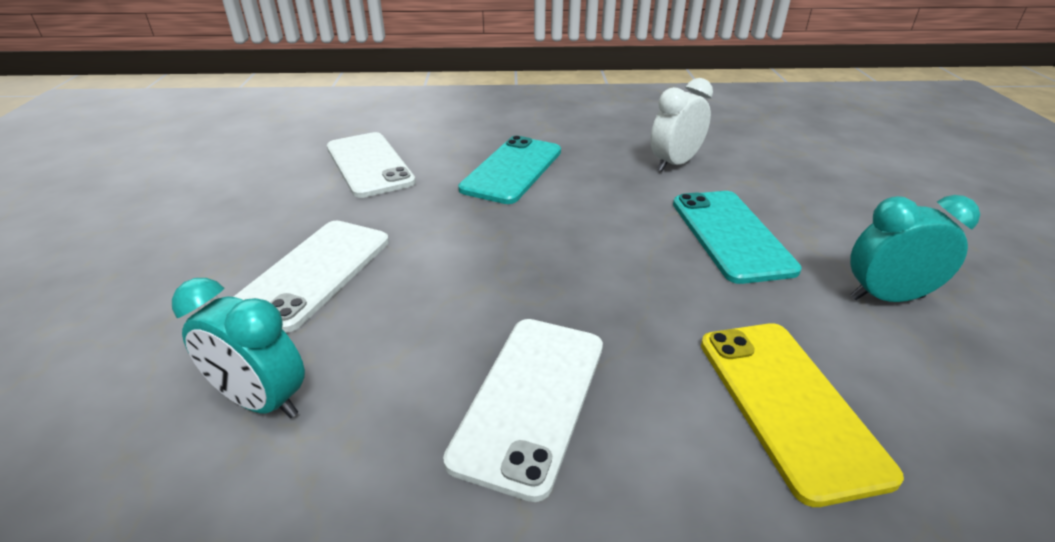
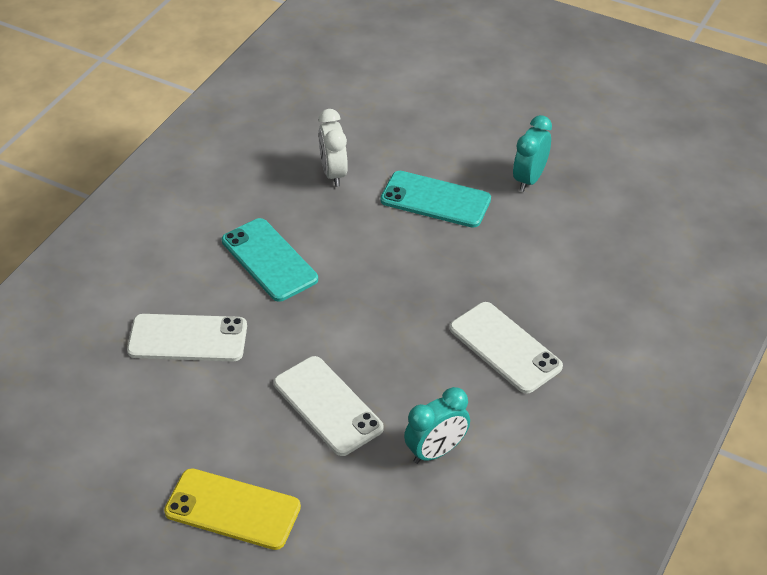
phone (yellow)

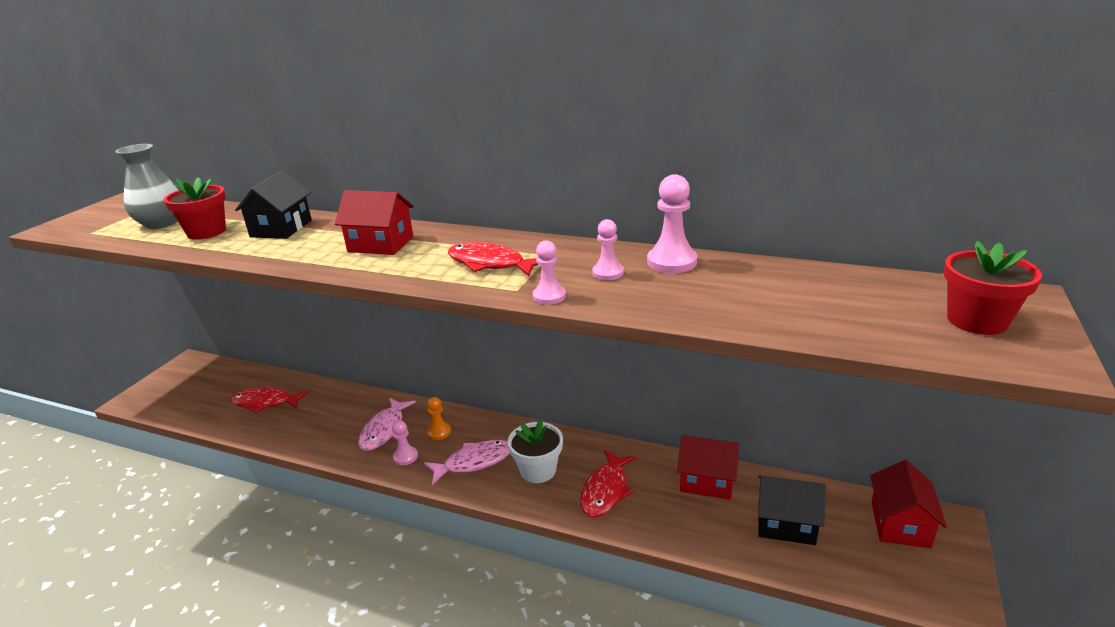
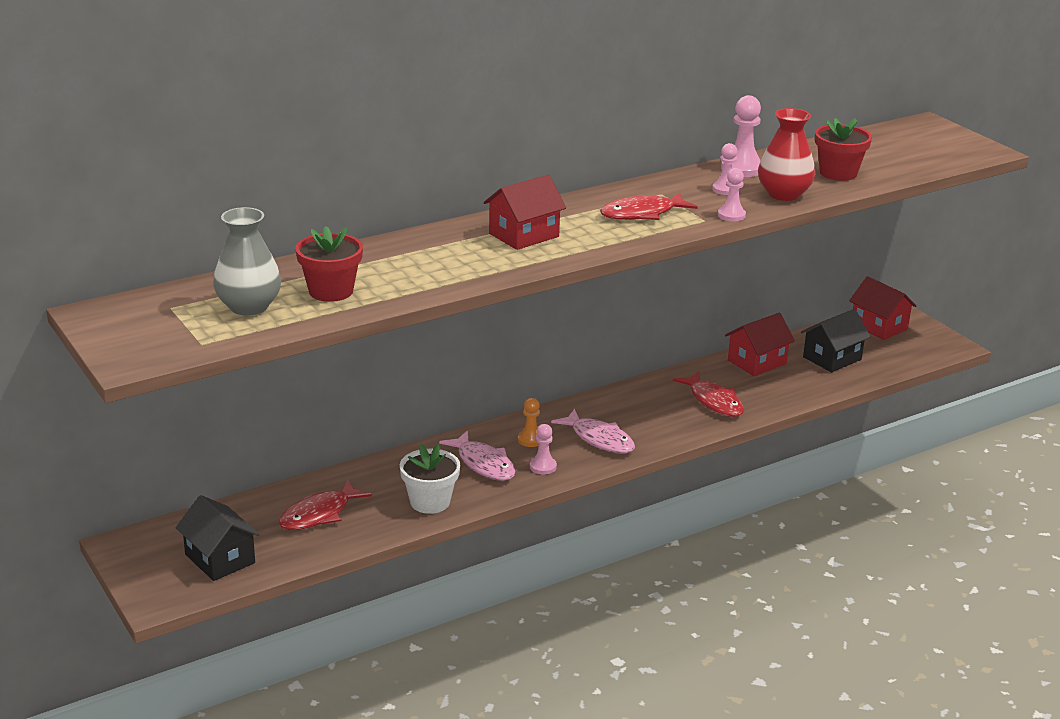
house (black) (1st from left)
flower pot (white)
fish (pink) (2nd from left)
vase (red)
flower pot (red) (2nd from left)

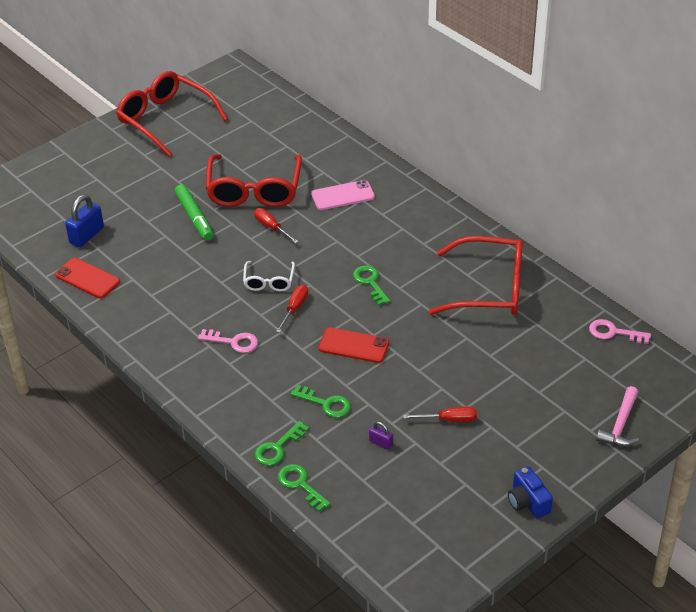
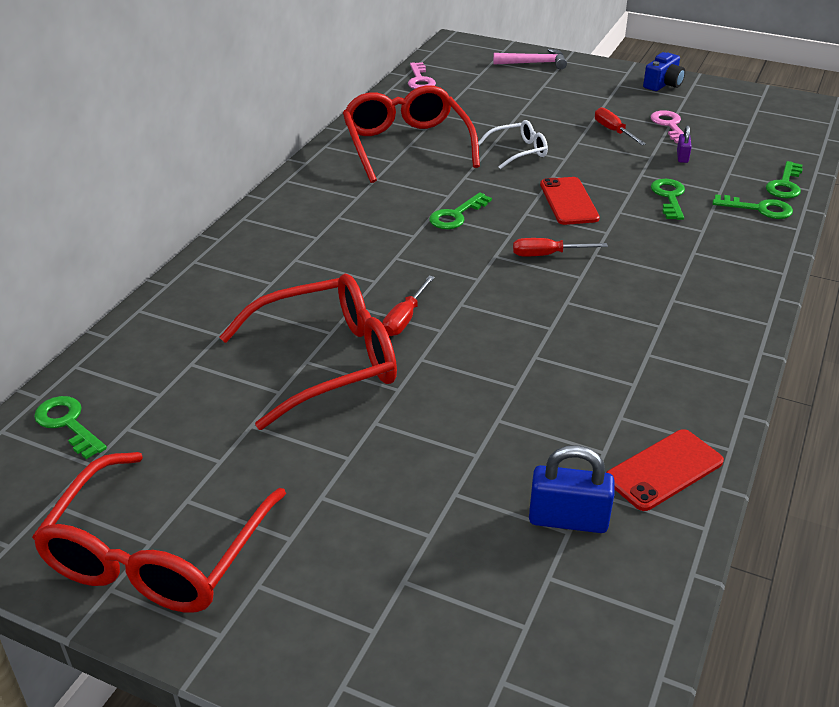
key (green) (1st from left)
glasses (white)
phone (red) (2nd from left)
key (pink) (2nd from left)
marker (green)
phone (pink)

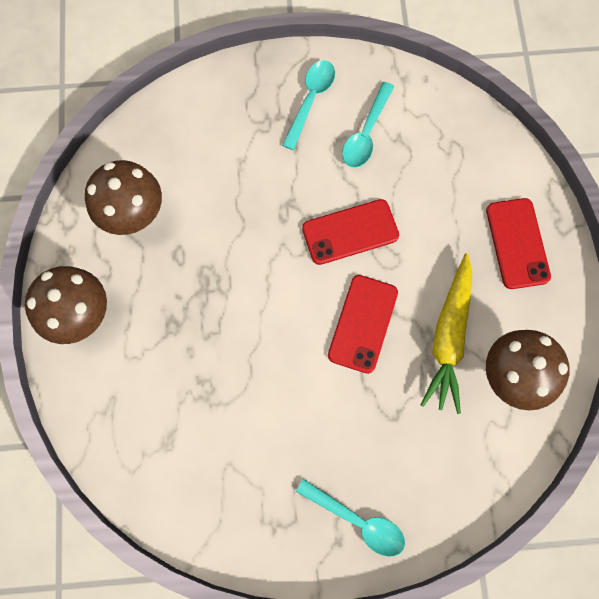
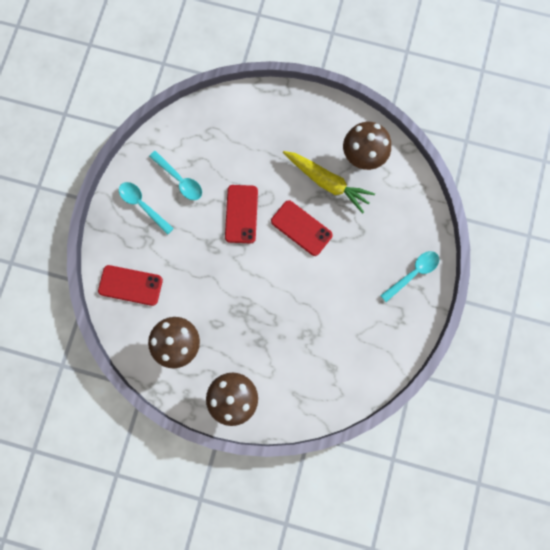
phone (red) (1st from left)

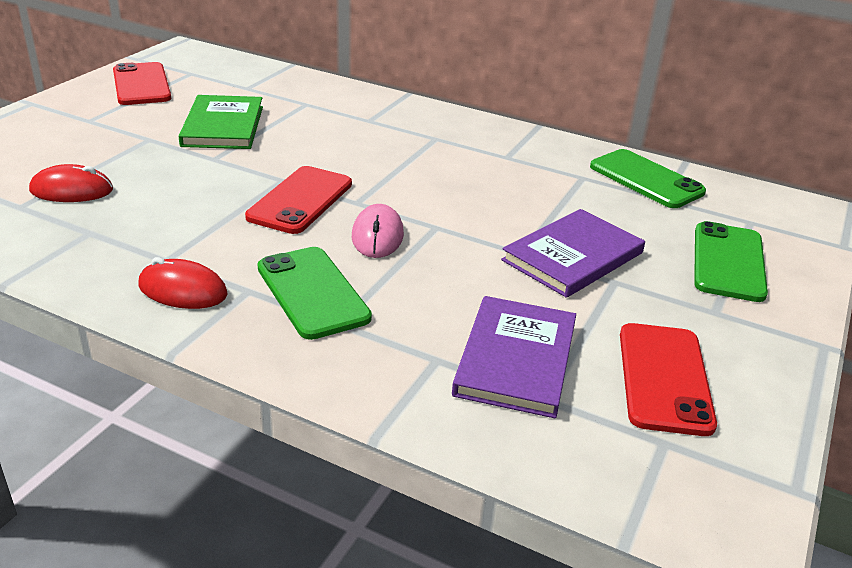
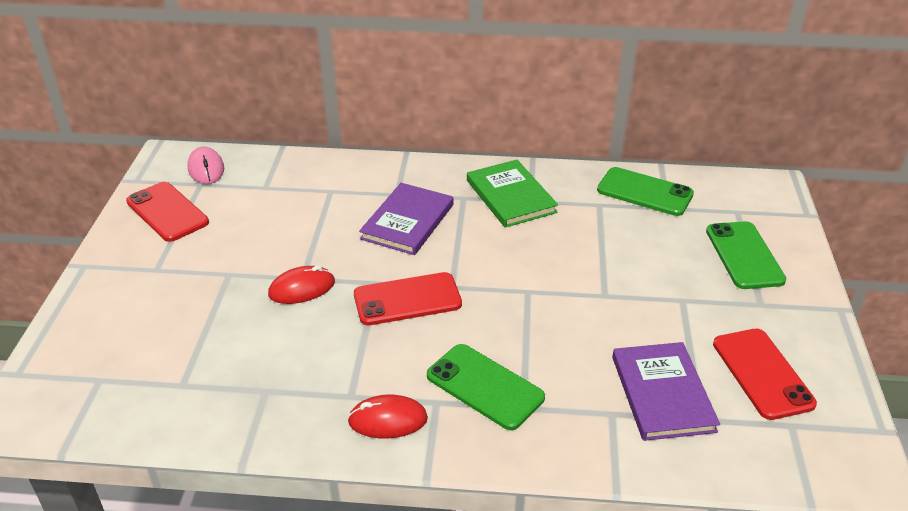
mouse (pink)
mouse (red) (1st from left)
phone (red) (2nd from left)
book (purple) (1st from left)
book (green)

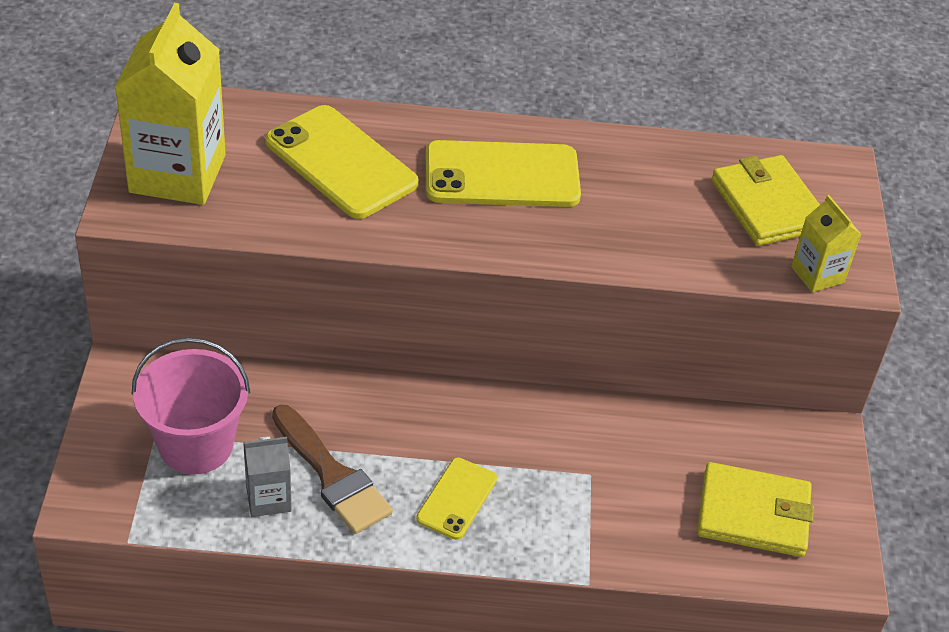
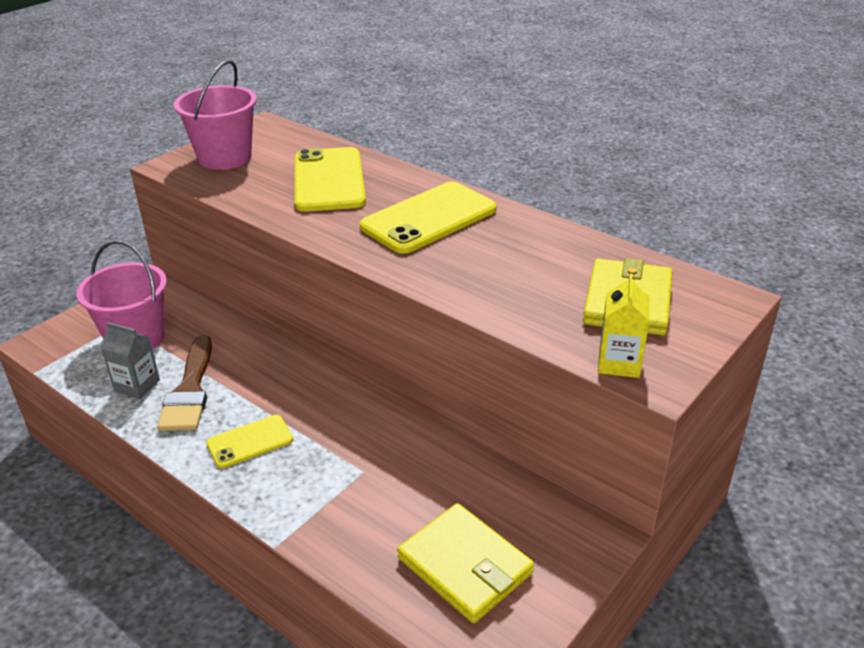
bucket (pink) (2nd from left)
phone (yellow) (3rd from left)

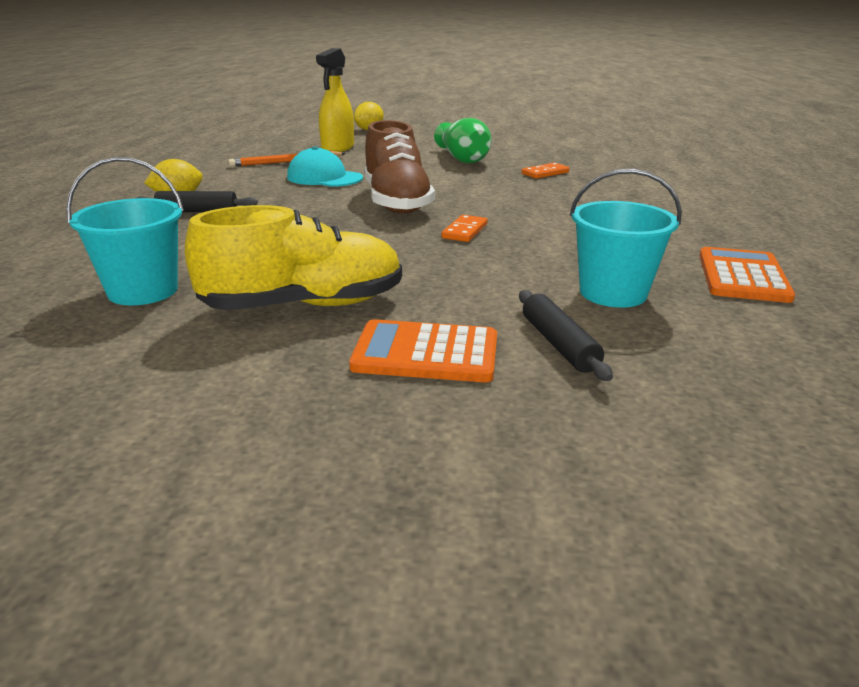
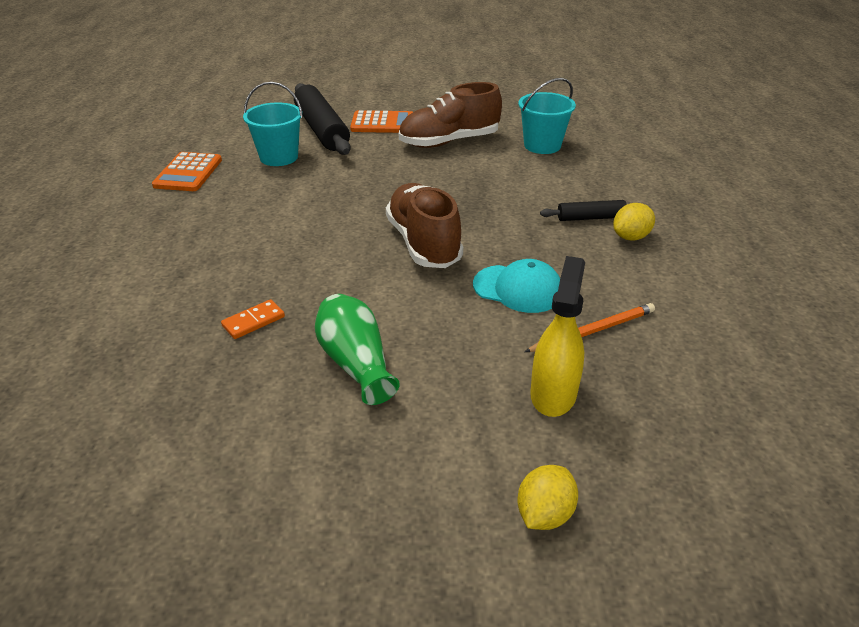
rolling pin (black) (1st from left)
shoe (brown) (2nd from left)
domino (orange) (1st from left in the first image)

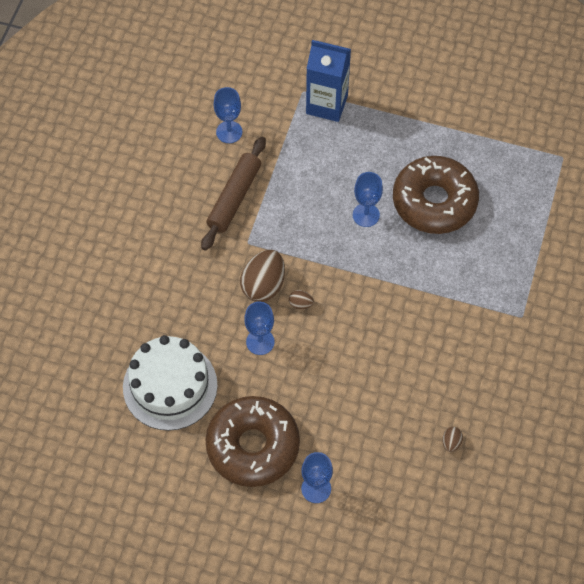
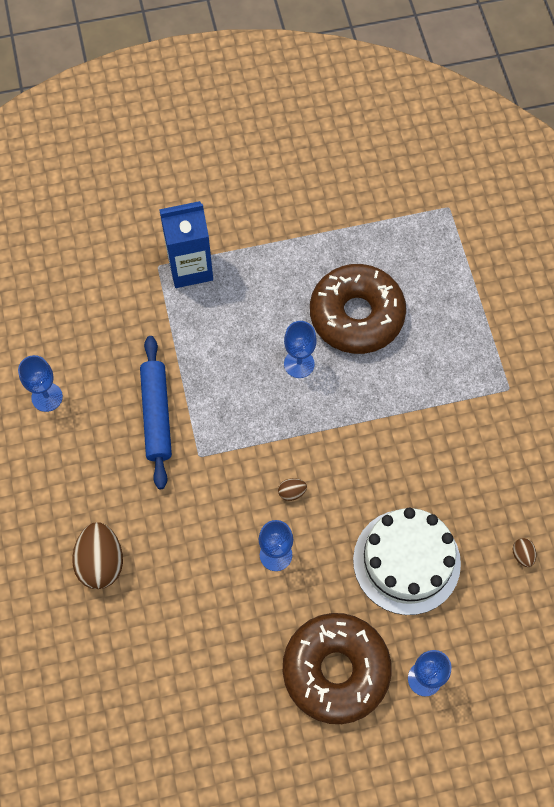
goblet (blue) (1st from left)
egg (brown) (1st from left)
rolling pin (blue)
cake (white)

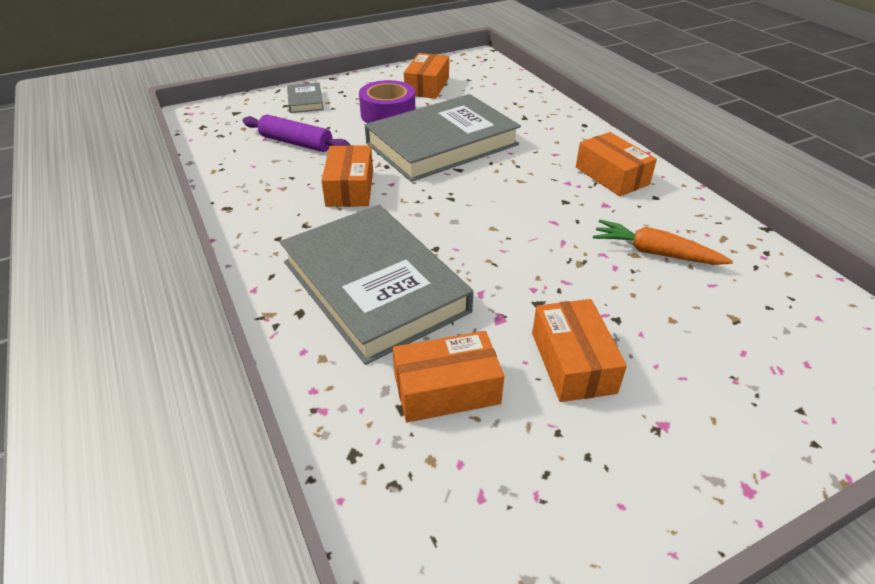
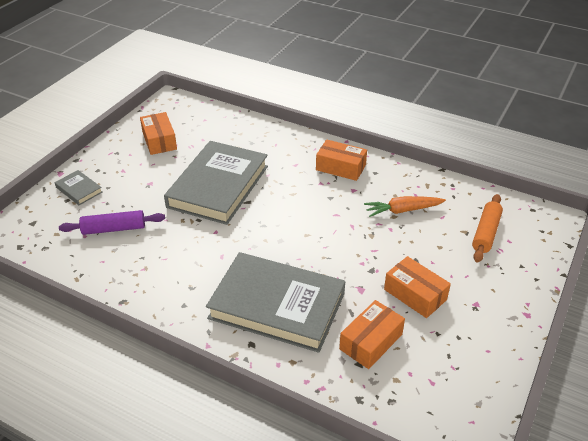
rolling pin (orange)
box (orange) (1st from left in the first image)
tape (purple)

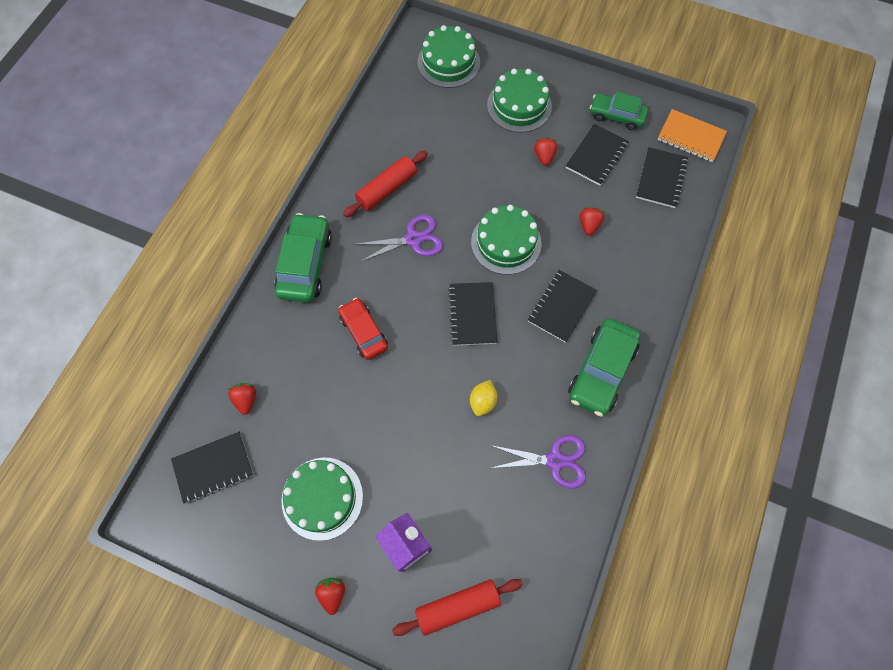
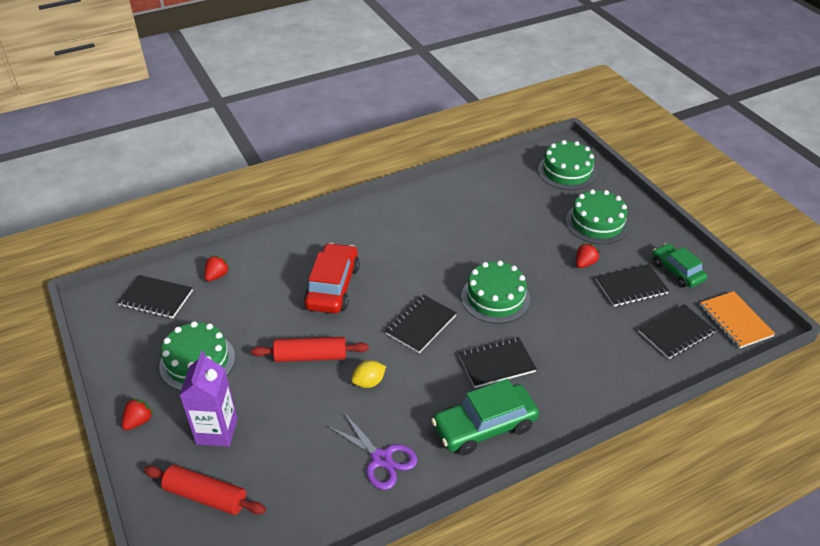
rolling pin (red) (2nd from left)
car (red)
car (green) (1st from left in the first image)
scissors (purple) (1st from left in the first image)
strawberry (red) (4th from left in the first image)

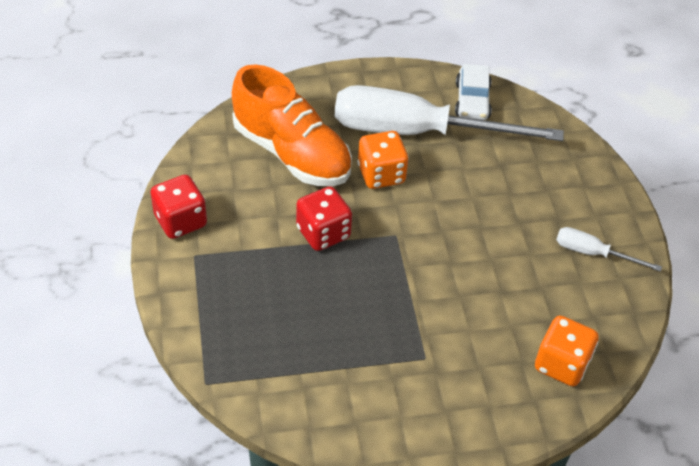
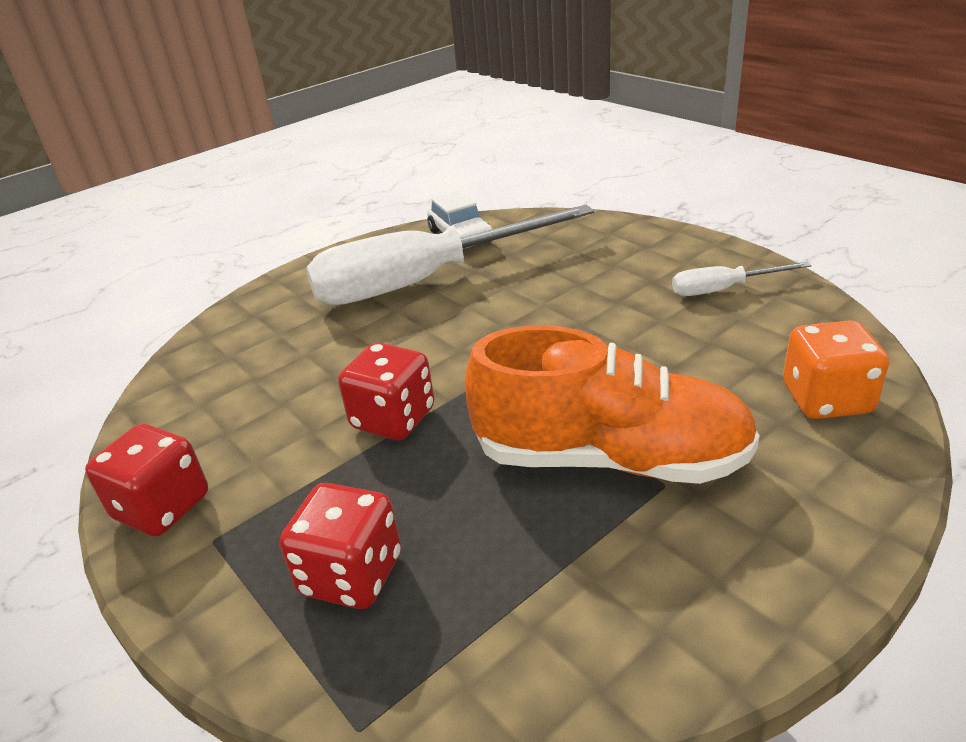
dice (red) (2nd from left)
shoe (orange)
dice (orange) (1st from left in the first image)

